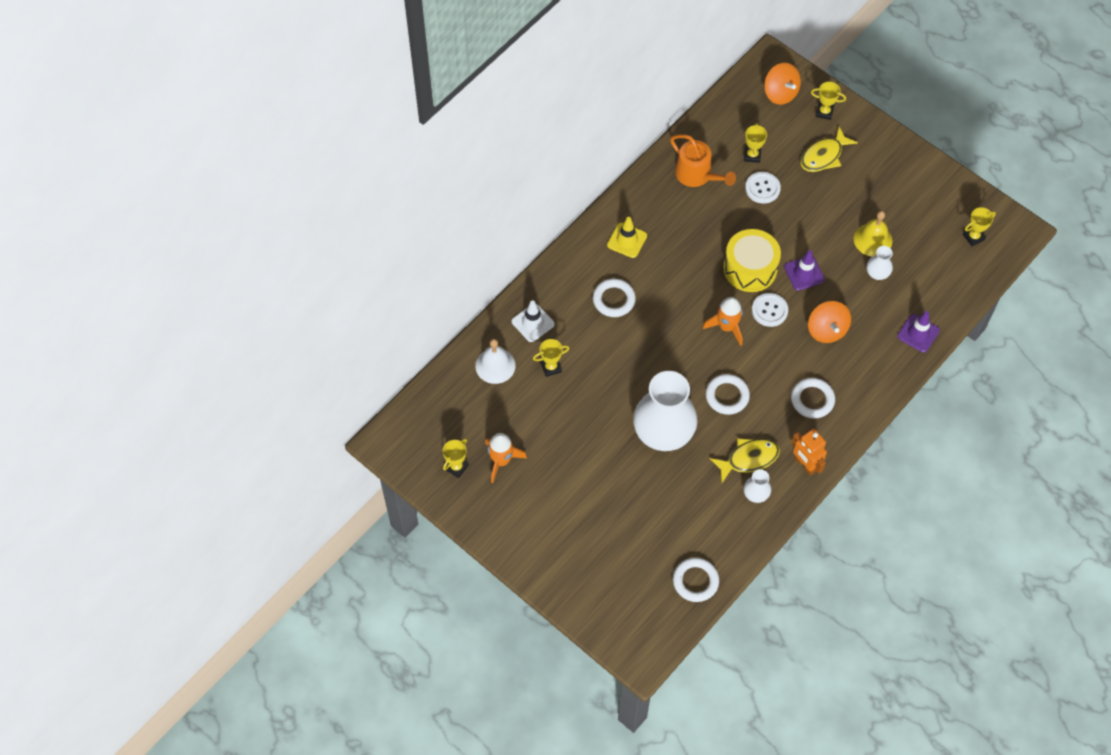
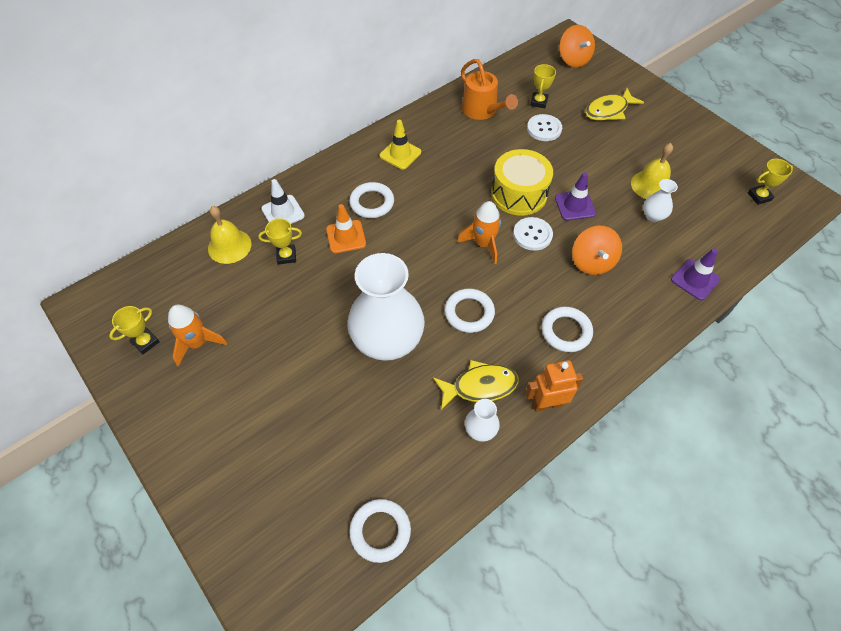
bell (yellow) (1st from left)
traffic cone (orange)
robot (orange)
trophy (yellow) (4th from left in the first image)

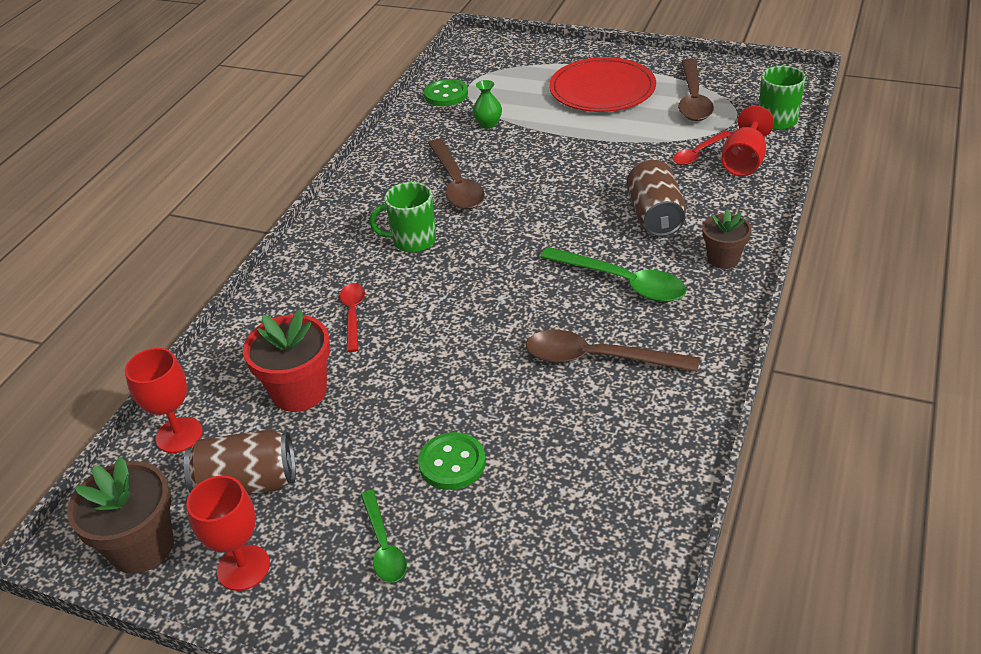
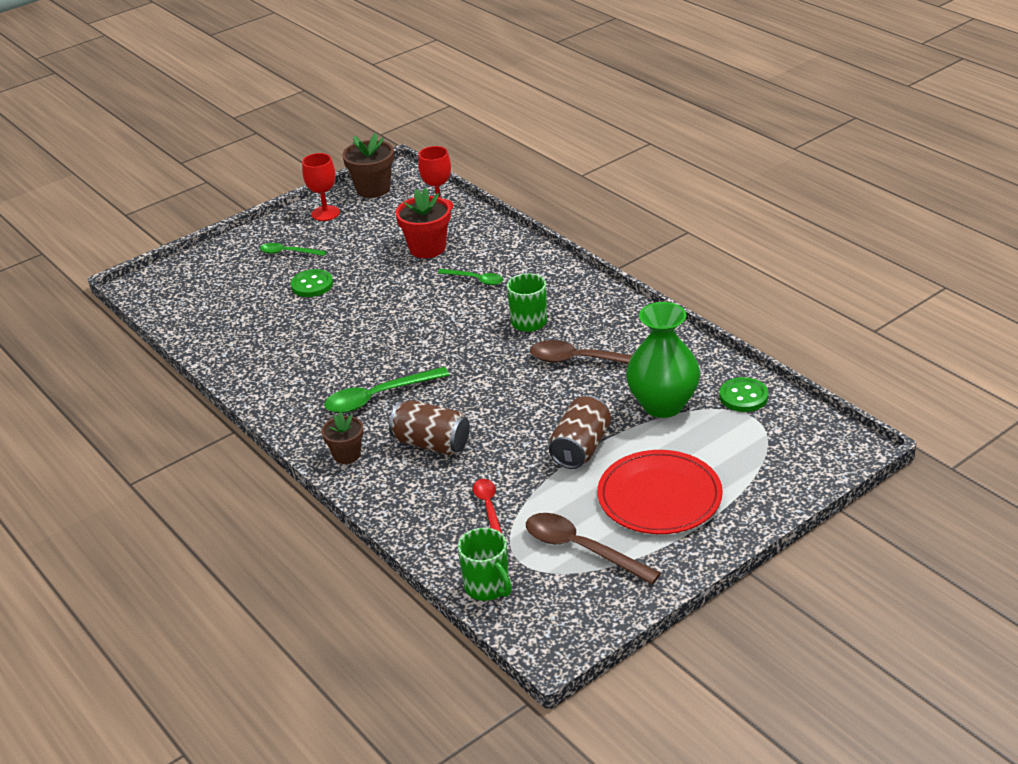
spoon (green) (3rd from left)
can (brown) (2nd from left)
vase (green)
spoon (brown) (2nd from left in the first image)
goblet (red) (3rd from left in the first image)

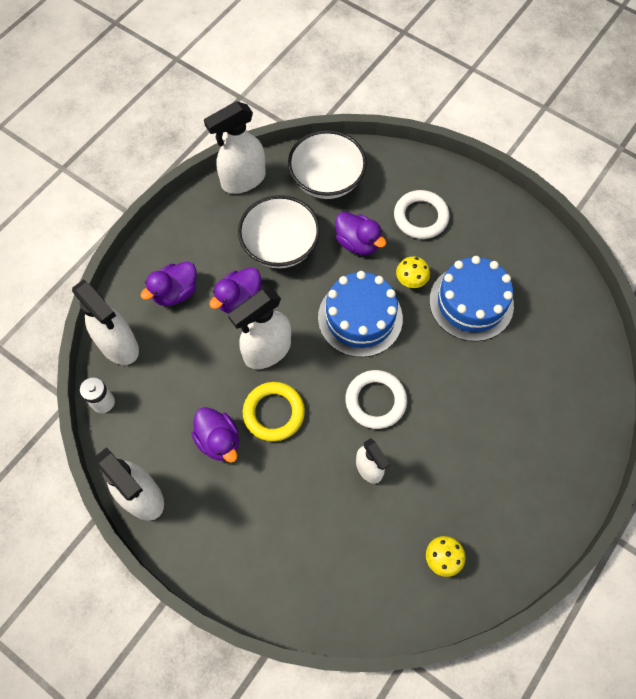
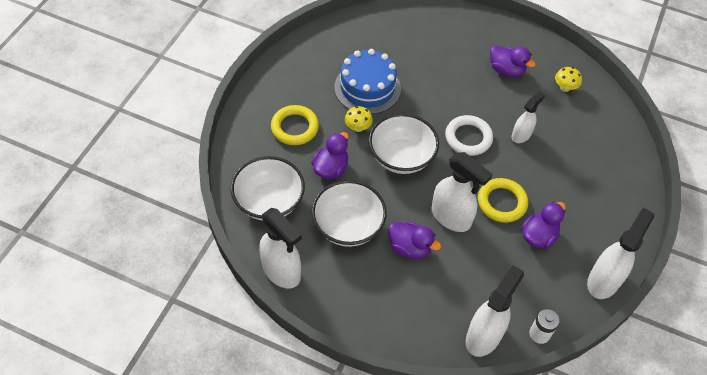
ring (yellow) (1st from left)
bowl (white) (3rd from left)
duck (purple) (3rd from left)

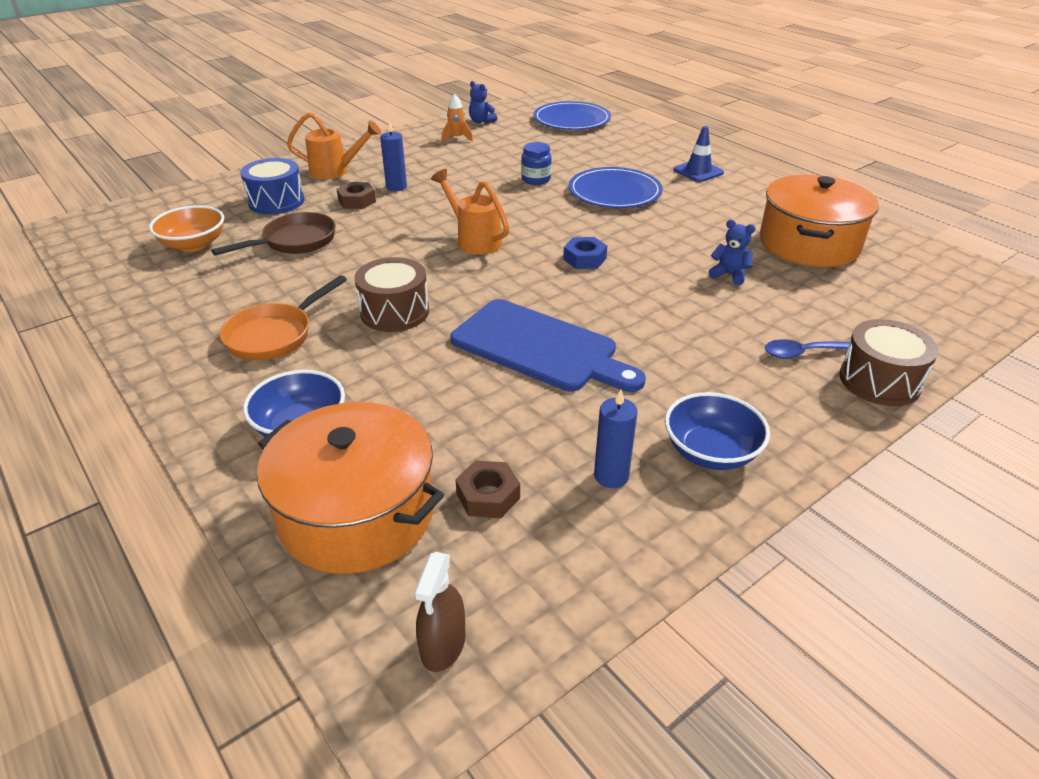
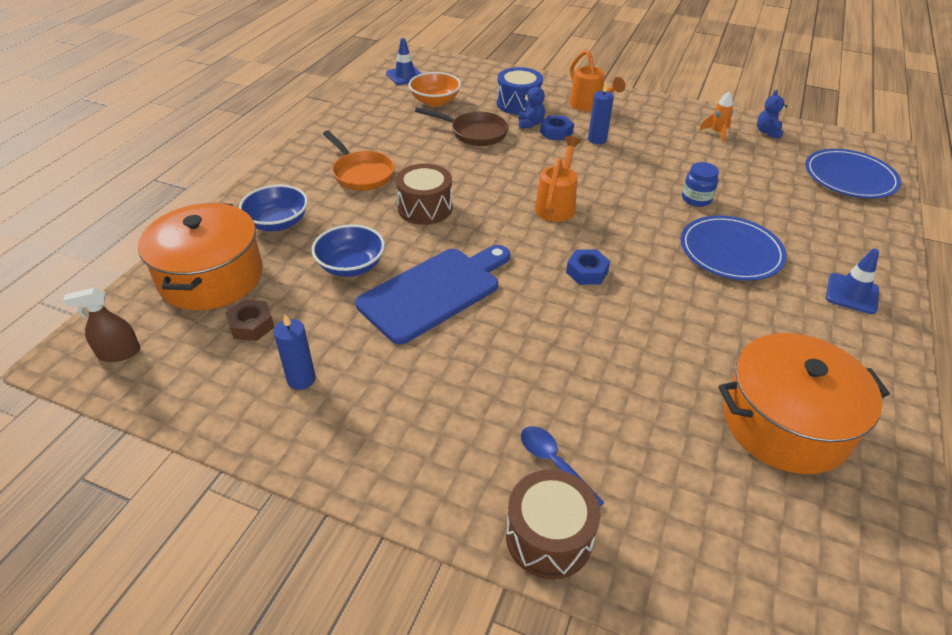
bowl (blue) (2nd from left)
pan (orange)
cutting board (blue)
traffic cone (blue) (1st from left)
teddy bear (blue) (1st from left)
nut (blue) (1st from left)

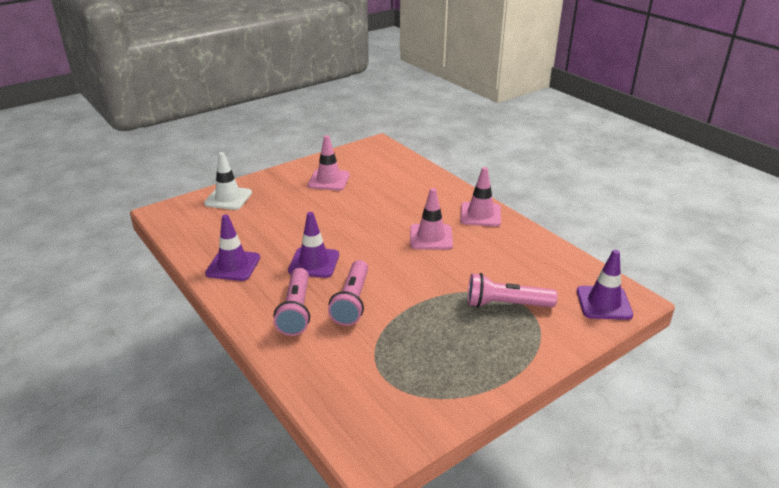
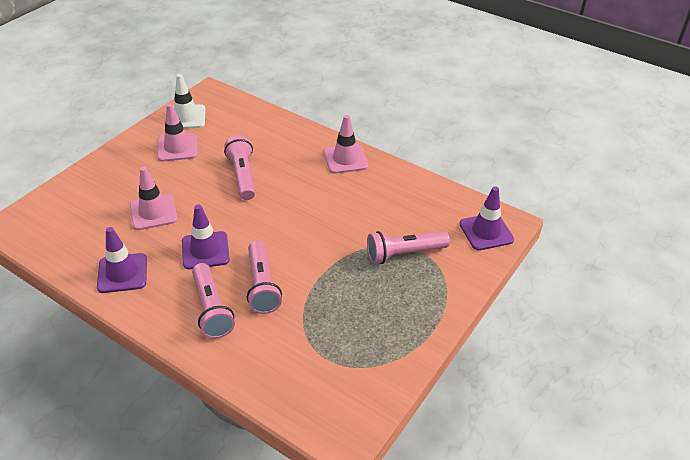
traffic cone (pink) (1st from left)
traffic cone (white)
flashlight (pink) (2nd from left)

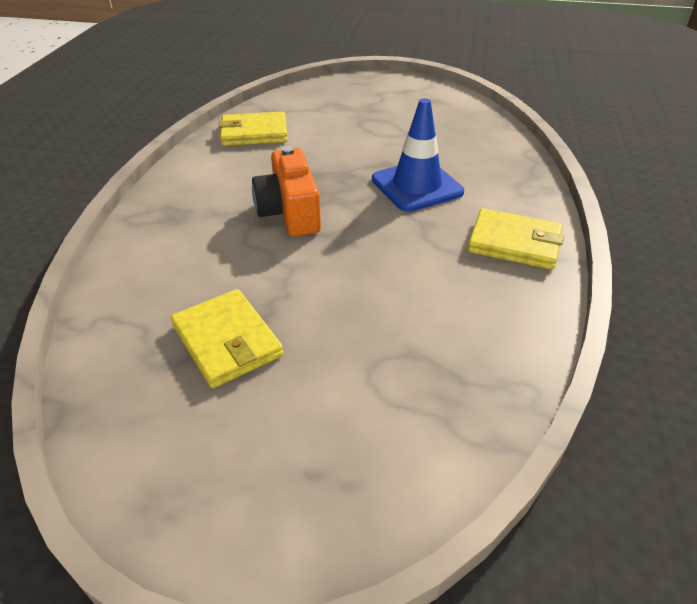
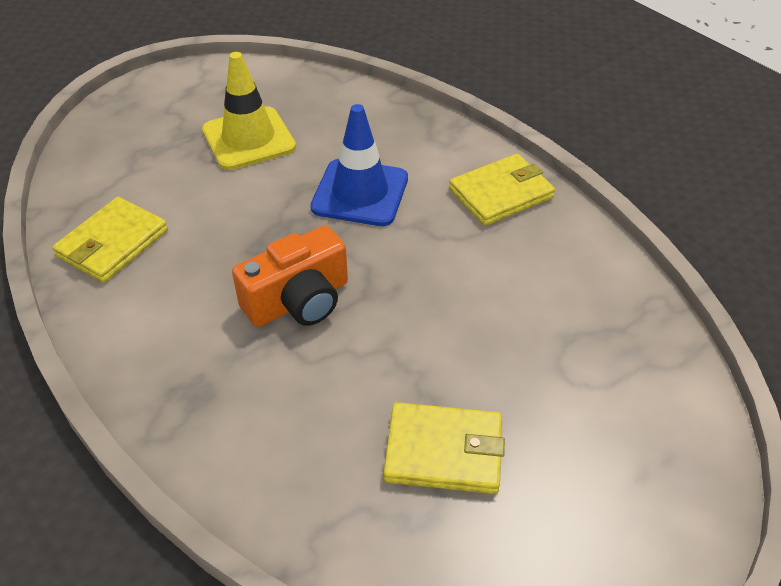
traffic cone (yellow)
camera (orange)

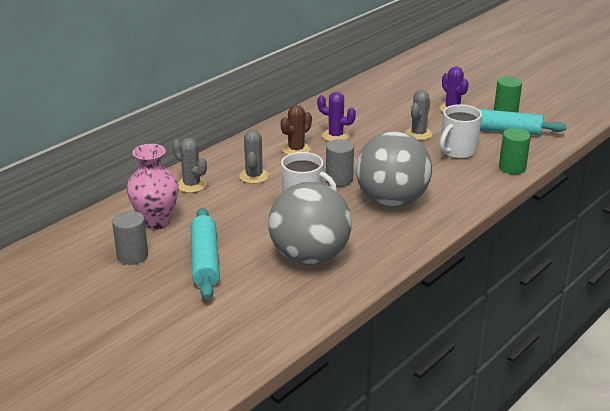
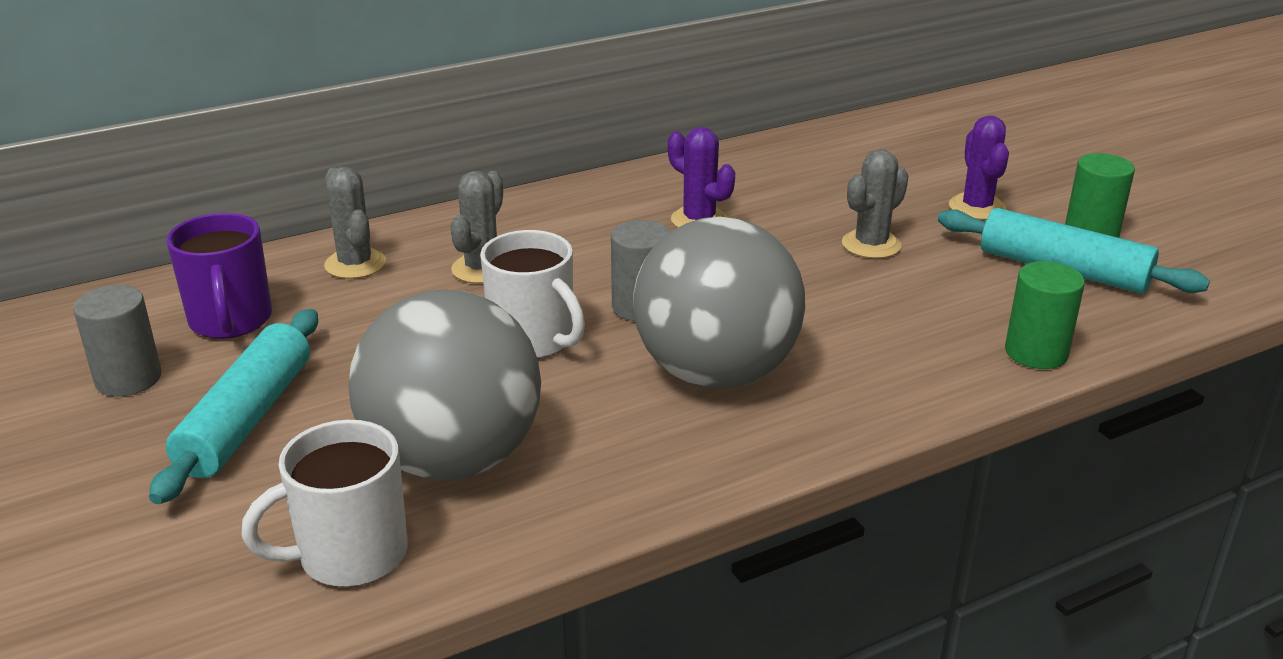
mug (purple)
mug (white) (1st from left)
cactus (brown)

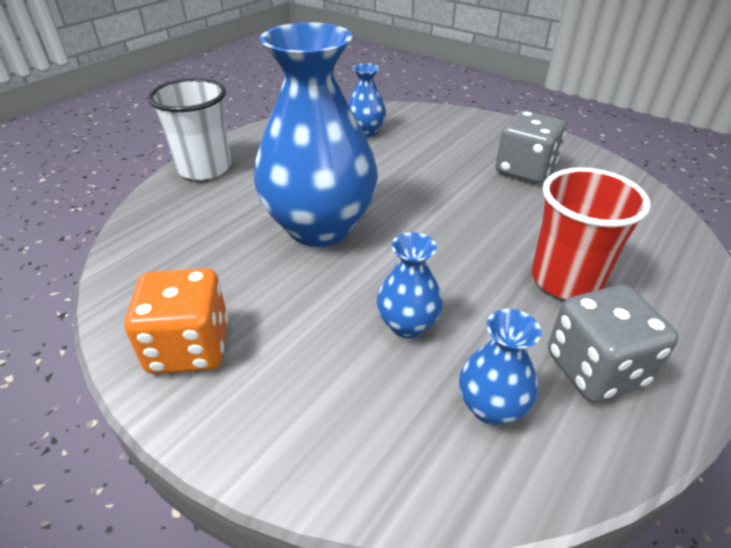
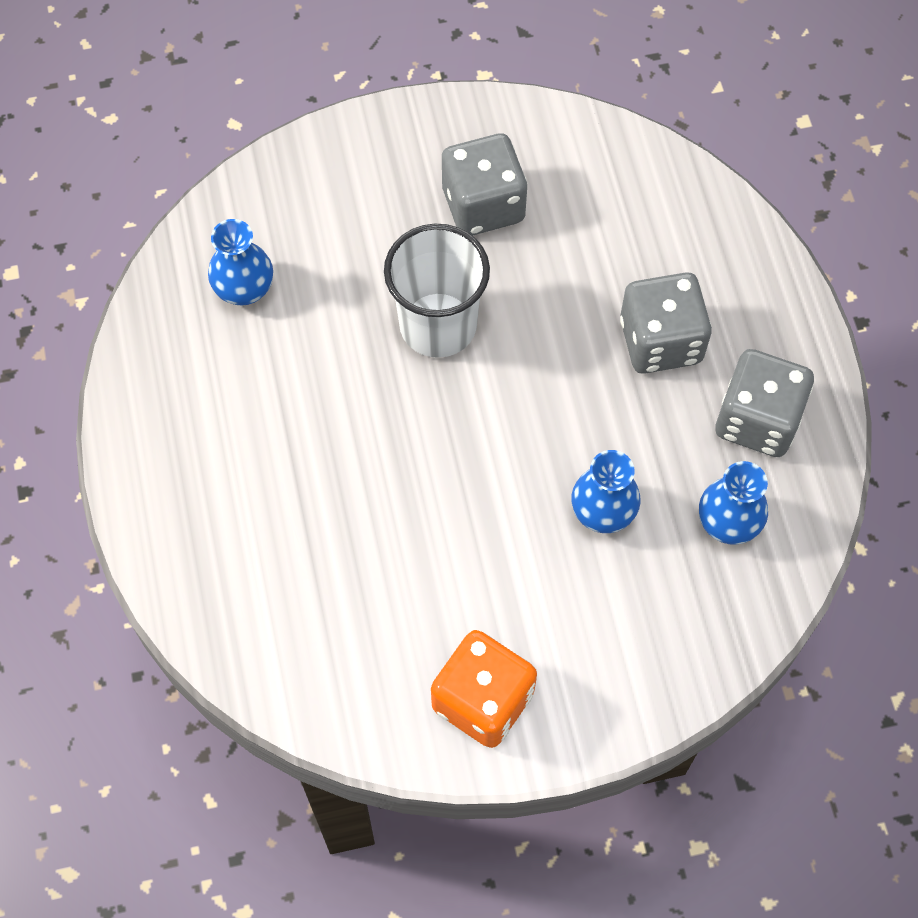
cup (white)
dice (grey) (2nd from left)
vase (blue) (1st from left in the first image)

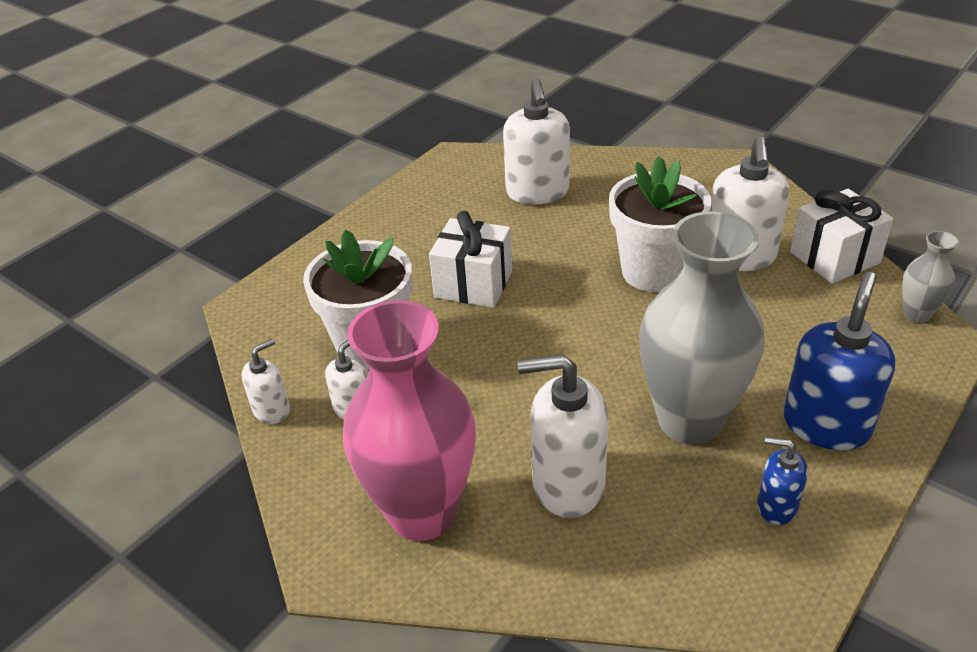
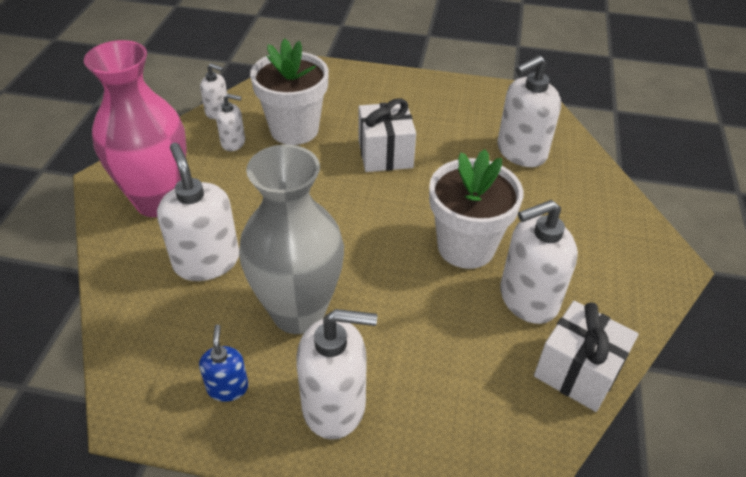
soap dispenser (white) (4th from left)
vase (grey) (2nd from left in the first image)

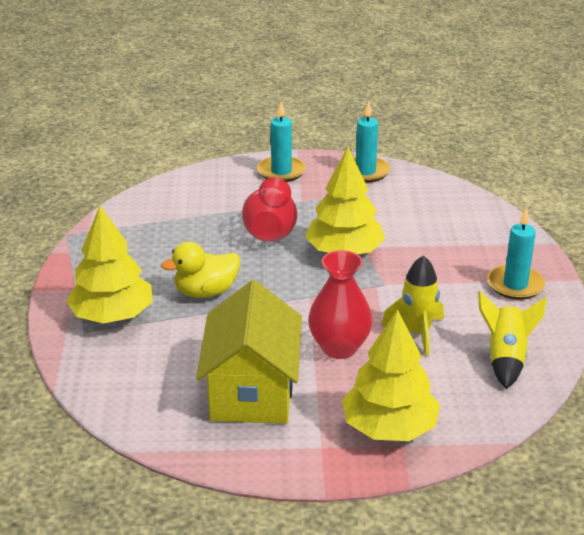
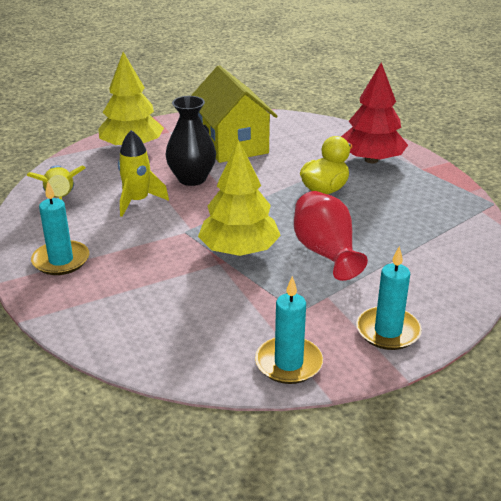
vase (black)
tree (red)

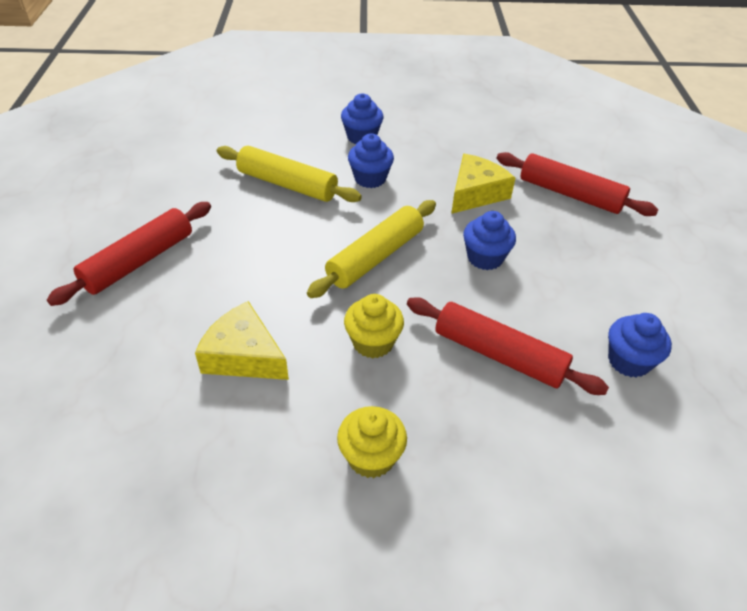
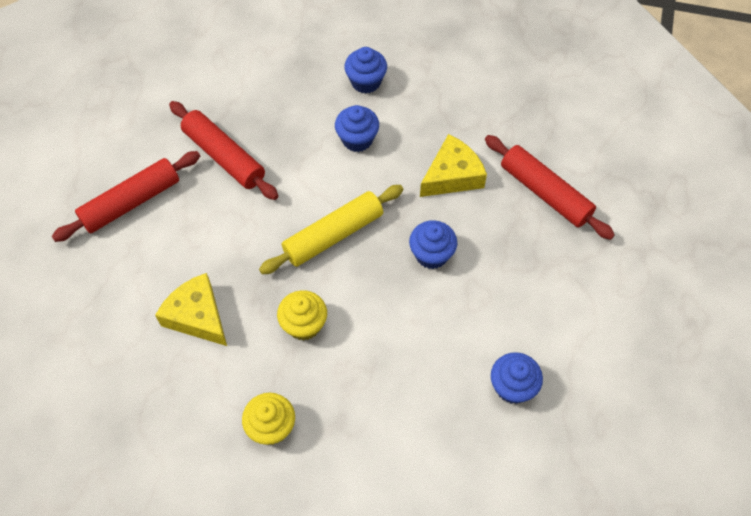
rolling pin (red) (2nd from left)
rolling pin (yellow) (1st from left in the first image)

